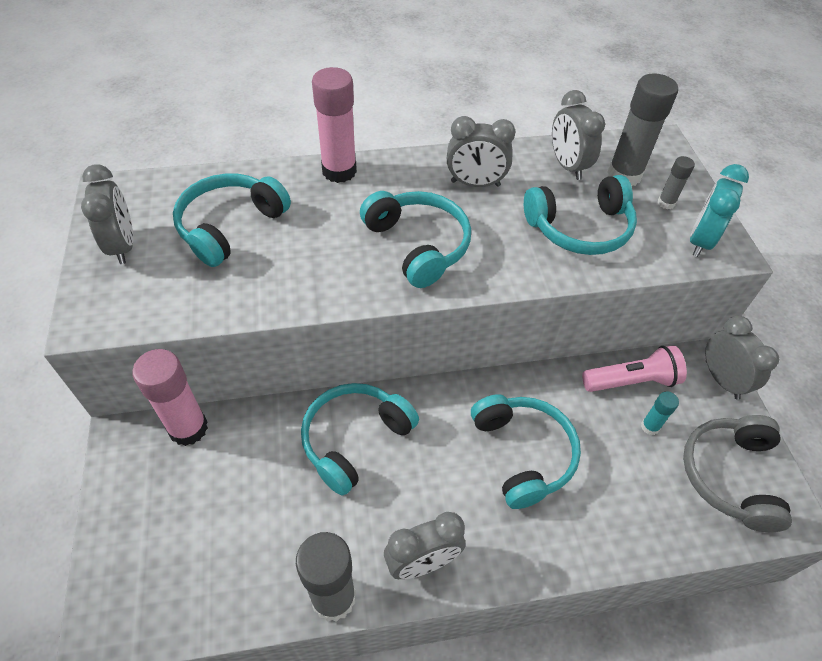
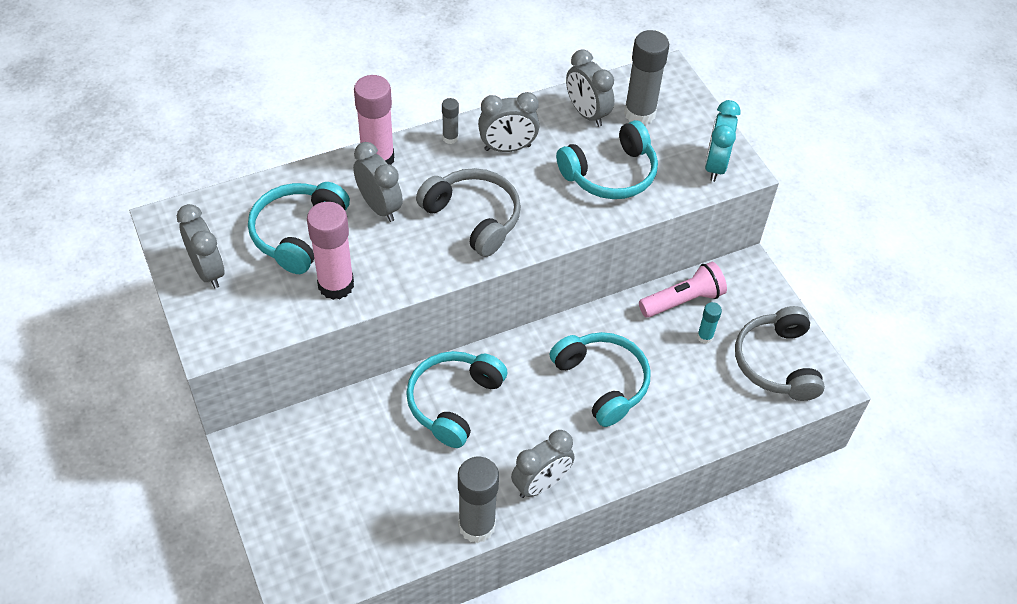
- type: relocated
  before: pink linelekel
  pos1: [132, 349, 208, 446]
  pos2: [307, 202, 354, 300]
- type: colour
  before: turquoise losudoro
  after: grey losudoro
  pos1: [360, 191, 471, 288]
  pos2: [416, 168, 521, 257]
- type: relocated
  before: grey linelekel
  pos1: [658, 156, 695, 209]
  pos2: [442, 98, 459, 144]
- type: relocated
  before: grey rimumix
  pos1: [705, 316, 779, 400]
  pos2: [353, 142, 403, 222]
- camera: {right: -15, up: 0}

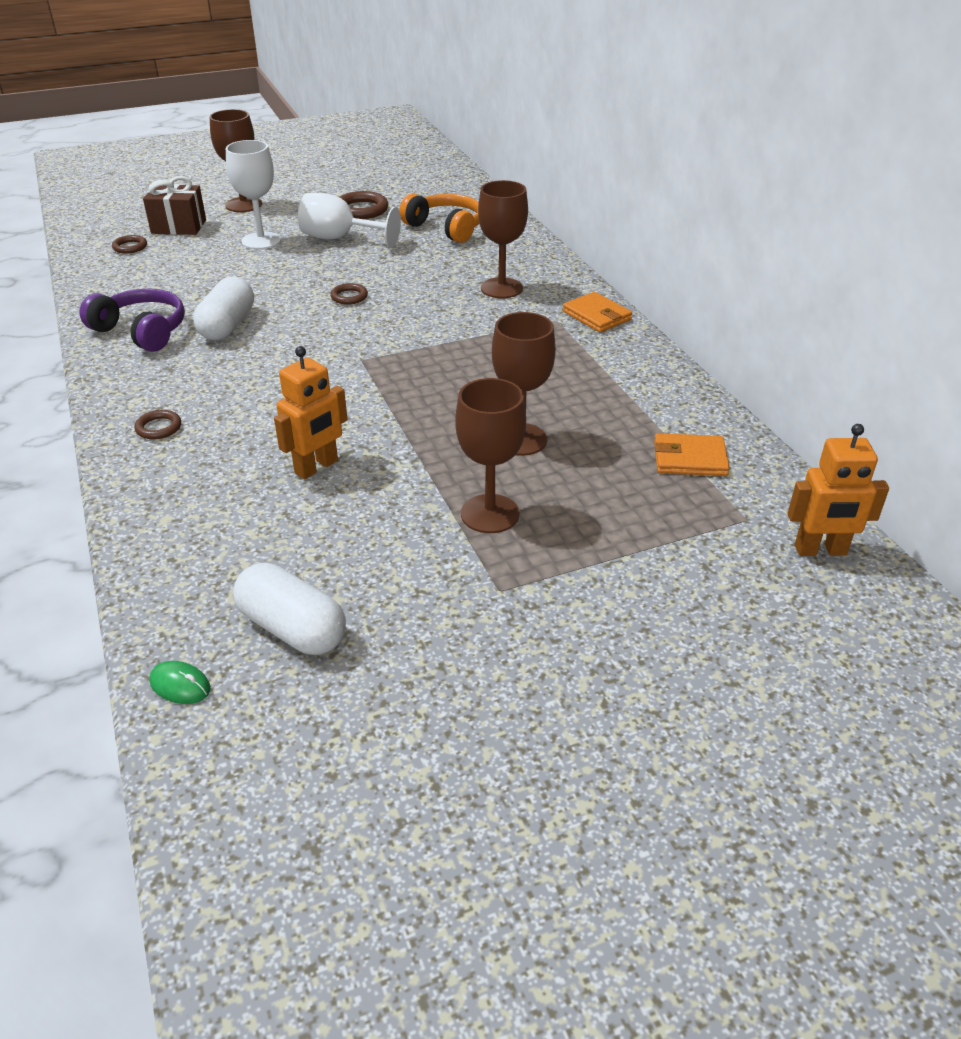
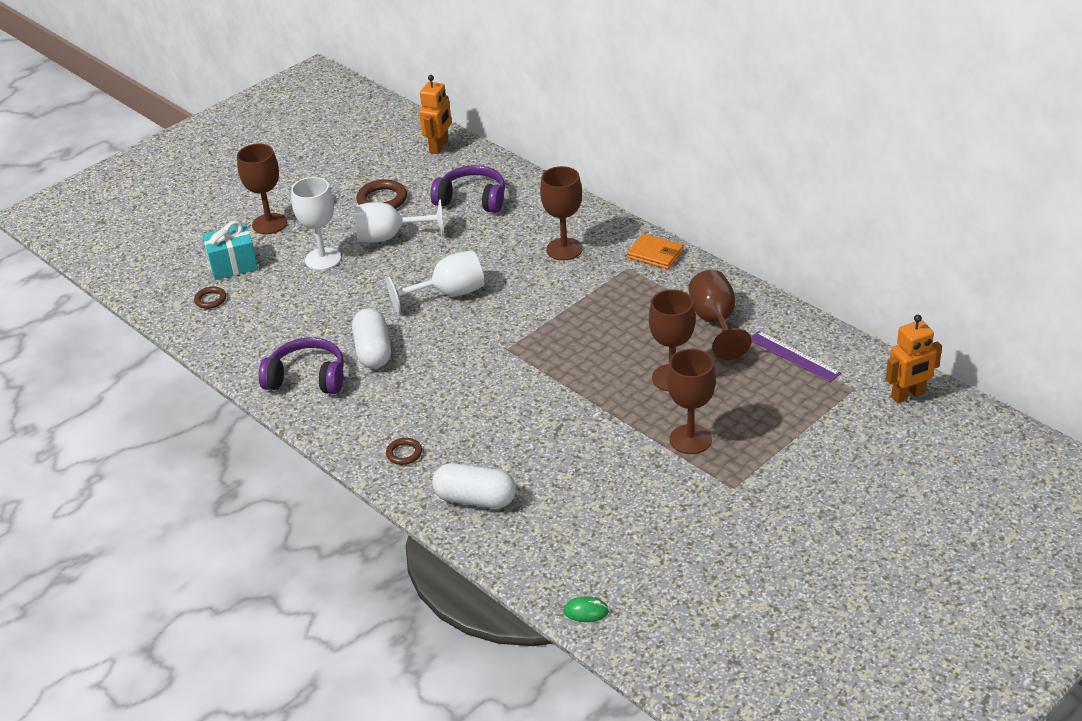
- type: colour
  before: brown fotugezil
  after: turquoise fotugezil
  pos1: [143, 176, 206, 235]
  pos2: [202, 221, 258, 280]
- type: relocated
  before: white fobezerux
  pos1: [233, 563, 346, 655]
  pos2: [432, 463, 516, 508]
- type: relocated
  before: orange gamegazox
  pos1: [274, 346, 348, 480]
  pos2: [419, 75, 452, 154]
- type: exchanged
  before: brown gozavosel
  after: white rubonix
  pos1: [330, 283, 368, 305]
  pos2: [386, 250, 484, 313]
- type: colour
  before: orange losudoro
  after: purple losudoro
  pos1: [399, 193, 480, 243]
  pos2: [430, 165, 505, 213]
- type: exchanged
  before: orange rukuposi
  after: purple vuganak
  pos1: [654, 433, 730, 476]
  pos2: [751, 331, 841, 382]
- type: appeared
  after: brown rubonix
  pos2: [689, 270, 752, 360]
- camera: {right: -20, up: 0}

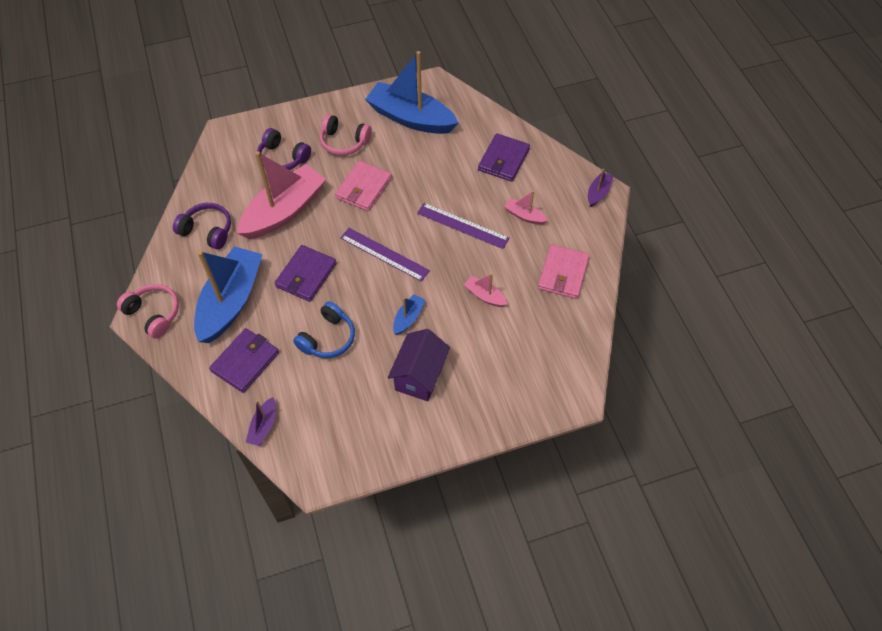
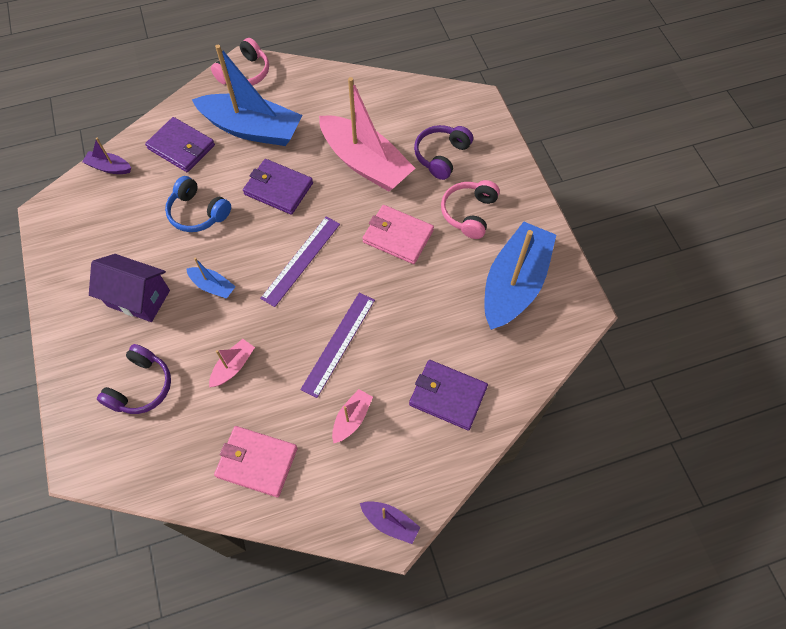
- type: relocated
  before: purple losudoro
  pos1: [173, 203, 231, 249]
  pos2: [97, 344, 171, 414]
- camera: {right: 90, up: 5}

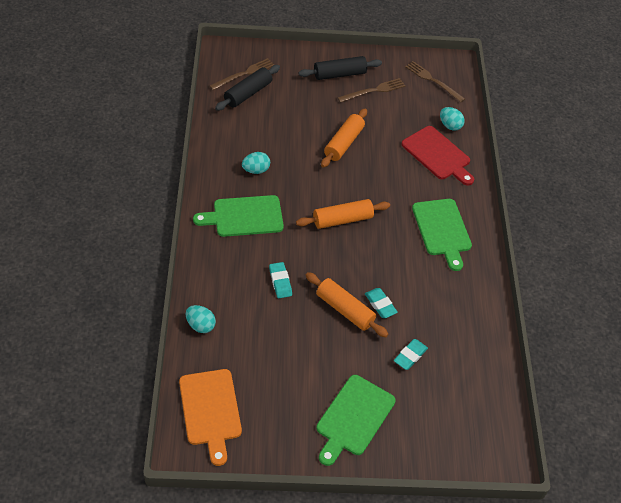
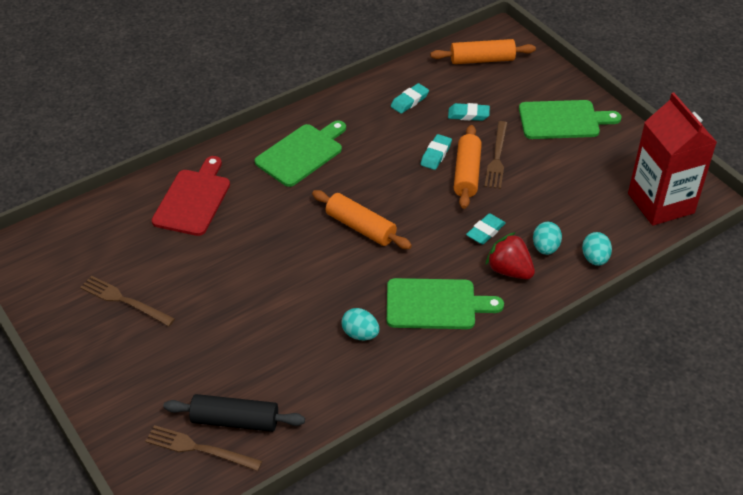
- type: exchanged
  before: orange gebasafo
  after: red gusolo
  pos1: [179, 369, 242, 466]
  pos2: [628, 92, 717, 226]
- type: spun
  before: green gebasafo
  pos1: [193, 195, 284, 237]
  pos2: [387, 278, 504, 329]
  turn: -45
- type: missing
  before: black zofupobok
  pos1: [298, 56, 382, 80]
- type: relocated
  before: orange zofupobok
  pos1: [321, 108, 367, 168]
  pos2: [430, 39, 536, 64]
- type: relocated
  before: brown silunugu
  pos1: [405, 61, 465, 102]
  pos2: [485, 121, 507, 189]
- type: relocated
  before: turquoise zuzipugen
  pos1: [440, 107, 465, 131]
  pos2: [533, 222, 562, 255]
- type: appeared
  after: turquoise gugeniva
  pos2: [391, 83, 429, 114]
- type: appeared
  after: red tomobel
  pos2: [486, 232, 535, 279]
- camera: {right: -120, up: -5}

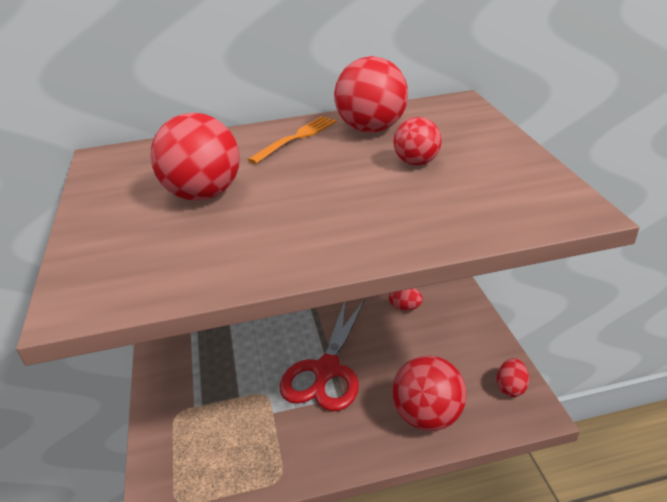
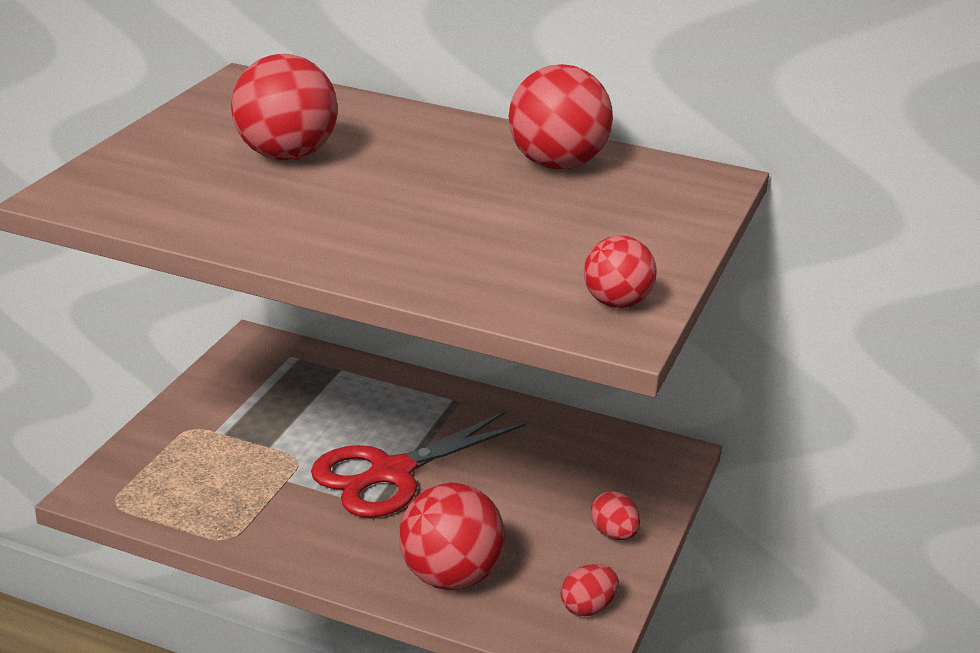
- type: missing
  before: orange silunugu
  pos1: [248, 116, 337, 164]
- type: relocated
  before: red zuzipugen
  pos1: [389, 288, 423, 310]
  pos2: [591, 491, 640, 540]
- type: relocated
  before: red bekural
  pos1: [393, 117, 442, 166]
  pos2: [584, 235, 657, 308]
- camera: {right: 30, up: -5}

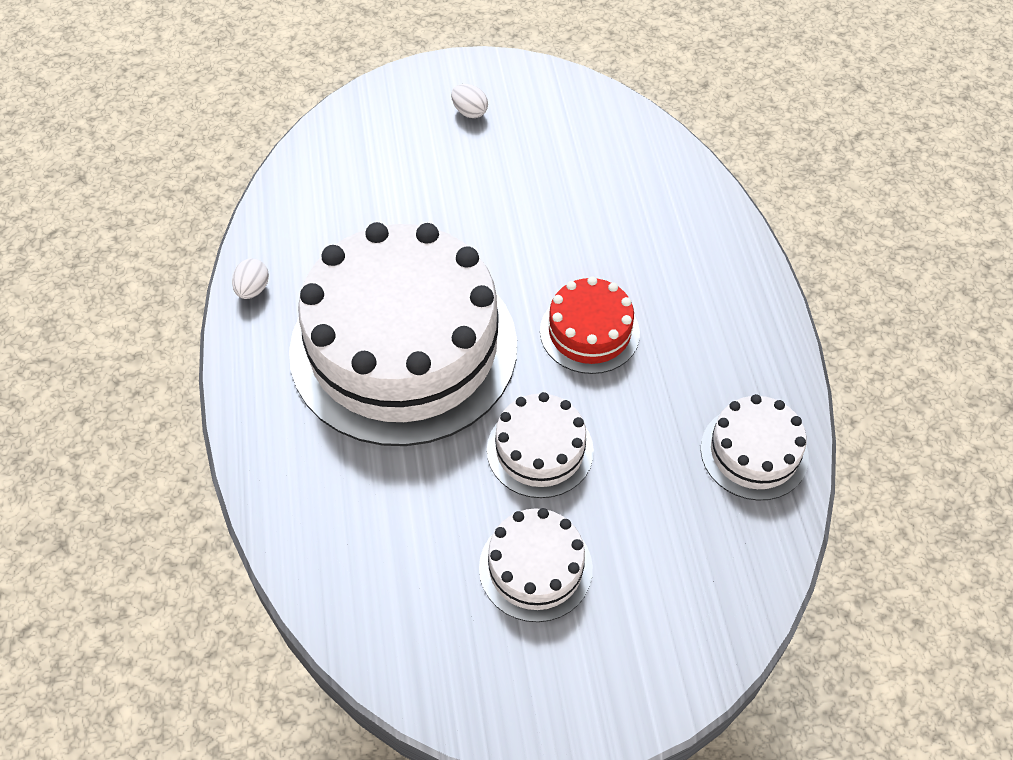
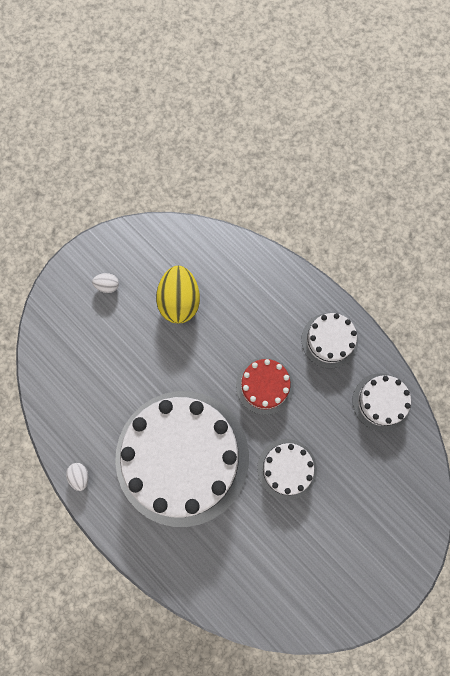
- type: relocated
  before: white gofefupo
  pos1: [479, 508, 593, 622]
  pos2: [301, 313, 358, 368]
- type: appeared
  after: yellow zuzipugen
  pos2: [156, 266, 200, 323]
- camera: {right: -35, up: 20}

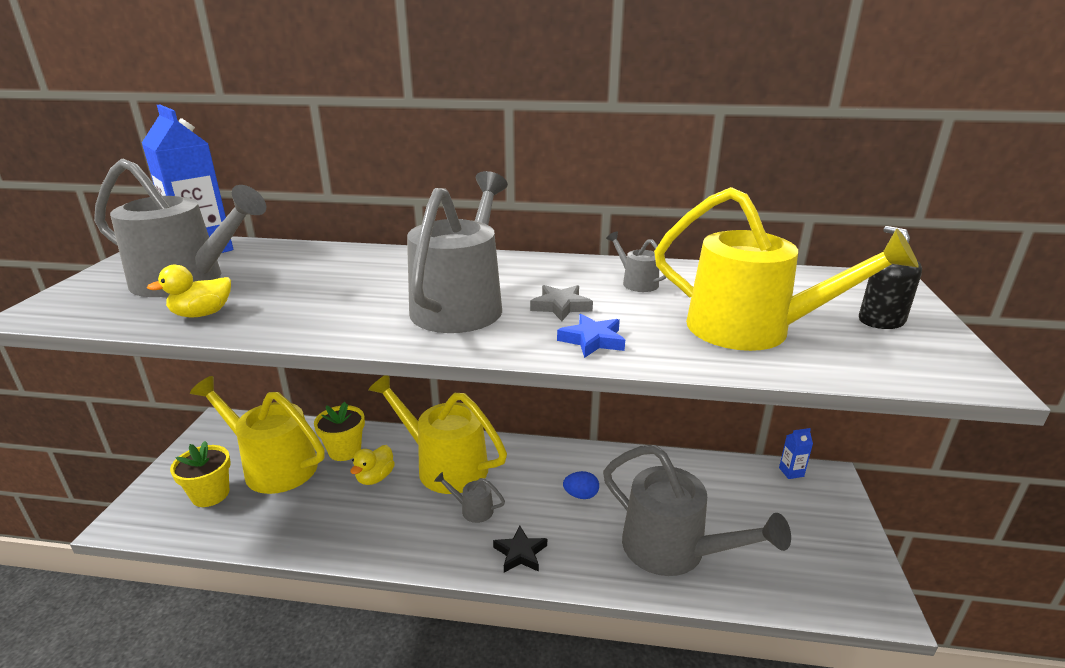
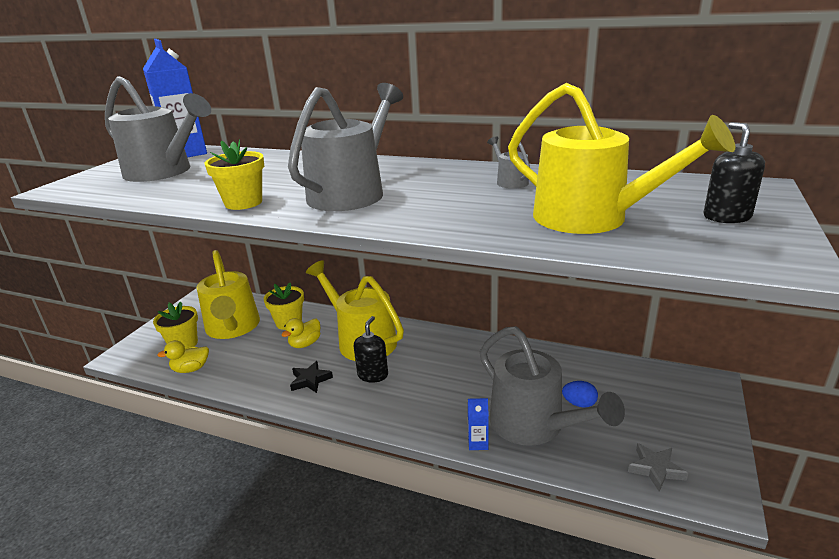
- type: relocated
  before: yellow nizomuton
  pos1: [147, 265, 231, 317]
  pos2: [157, 340, 209, 373]
- type: spun
  before: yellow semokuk
  pos1: [190, 376, 325, 494]
  pos2: [197, 250, 260, 339]
  turn: -150
- type: exchanged
  before: grey semokuk
  after: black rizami
  pos1: [434, 472, 505, 523]
  pos2: [354, 316, 388, 383]
- type: relocated
  before: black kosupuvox
  pos1: [493, 526, 547, 573]
  pos2: [290, 361, 333, 393]
- type: relocated
  before: grey kosupuvox
  pos1: [530, 285, 593, 321]
  pos2: [628, 443, 688, 492]
- type: missing
  before: blue kosupuvox
  pos1: [557, 314, 625, 358]
- type: relocated
  before: blue zuzipugen
  pos1: [563, 471, 599, 499]
  pos2: [562, 381, 598, 407]
- type: relocated
  before: blue gusolo
  pos1: [779, 428, 813, 479]
  pos2: [468, 398, 489, 450]
- type: appeared
  after: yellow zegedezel
  pos2: [204, 139, 264, 210]
- camera: {right: 15, up: 0}

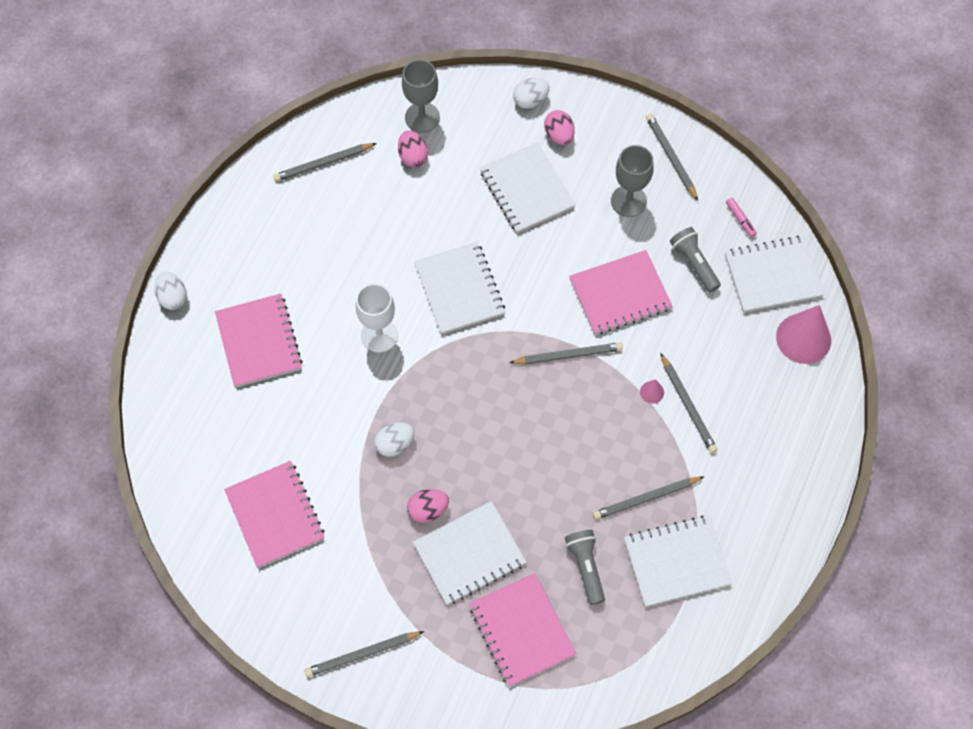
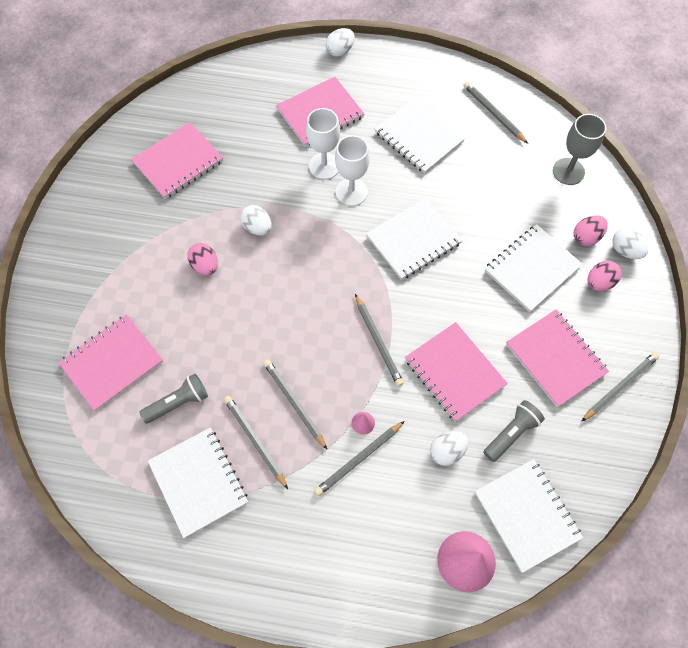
- type: relocated
  before: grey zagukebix
  pos1: [304, 631, 424, 677]
  pos2: [263, 359, 327, 449]
- type: relocated
  before: pink zuzipugen
  pos1: [398, 131, 428, 167]
  pos2: [574, 216, 608, 246]
- type: relocated
  before: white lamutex
  pos1: [413, 501, 527, 605]
  pos2: [375, 98, 465, 174]
- type: exchanged
  before: grey rubonix
  after: pink lamutex
  pos1: [611, 145, 654, 217]
  pos2: [506, 310, 609, 407]
- type: missing
  before: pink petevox
  pos1: [726, 198, 757, 237]
- type: appeared
  after: white rubonix
  pos2: [306, 108, 340, 179]
- type: appeared
  after: white zuzipugen
  pos2: [430, 431, 469, 466]
- camera: {right: 75, up: 0}

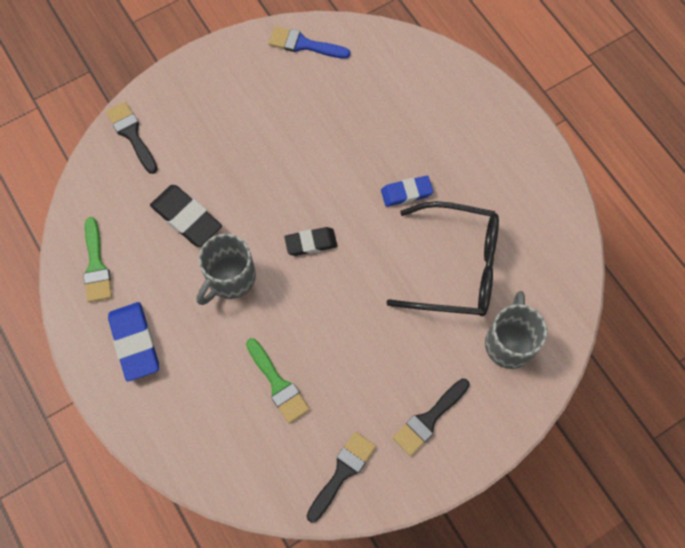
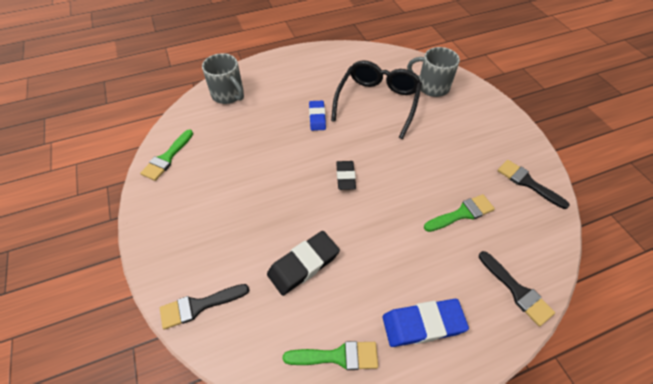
- type: relocated
  before: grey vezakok
  pos1: [197, 234, 256, 305]
  pos2: [202, 53, 244, 104]
- type: colour
  before: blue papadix
  after: green papadix
  pos1: [269, 26, 350, 59]
  pos2: [140, 129, 193, 181]
- type: relocated
  before: black papadix
  pos1: [393, 378, 470, 456]
  pos2: [479, 251, 555, 326]
- camera: {right: -80, up: -15}

